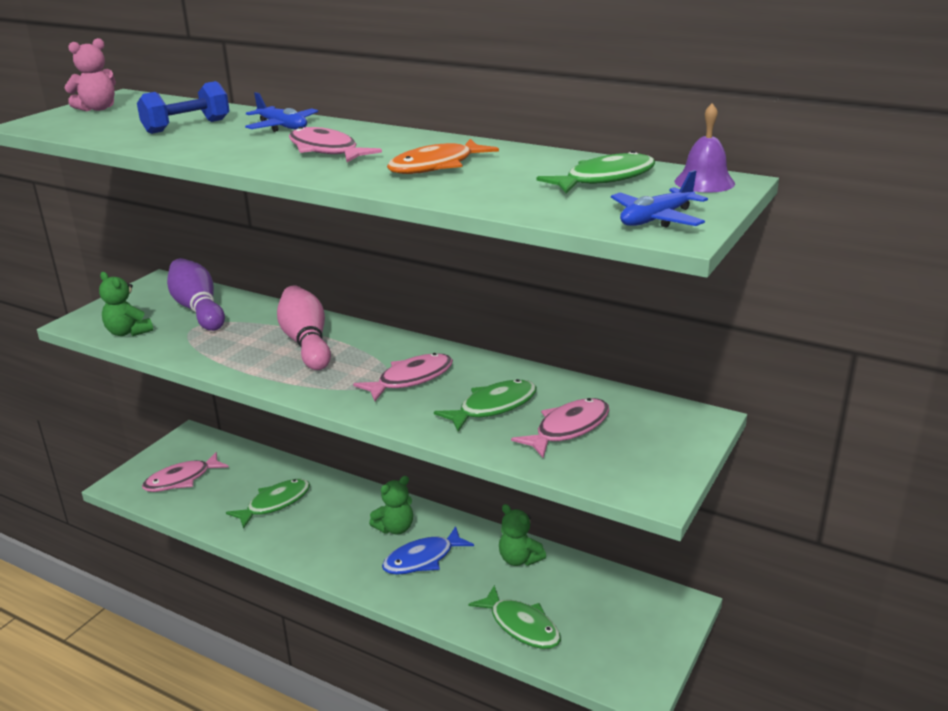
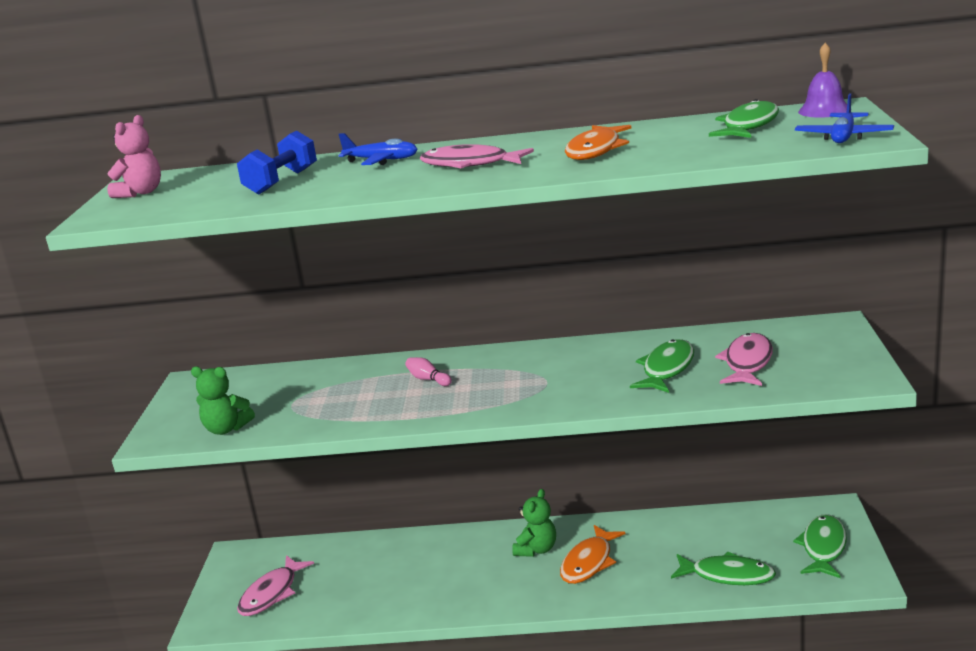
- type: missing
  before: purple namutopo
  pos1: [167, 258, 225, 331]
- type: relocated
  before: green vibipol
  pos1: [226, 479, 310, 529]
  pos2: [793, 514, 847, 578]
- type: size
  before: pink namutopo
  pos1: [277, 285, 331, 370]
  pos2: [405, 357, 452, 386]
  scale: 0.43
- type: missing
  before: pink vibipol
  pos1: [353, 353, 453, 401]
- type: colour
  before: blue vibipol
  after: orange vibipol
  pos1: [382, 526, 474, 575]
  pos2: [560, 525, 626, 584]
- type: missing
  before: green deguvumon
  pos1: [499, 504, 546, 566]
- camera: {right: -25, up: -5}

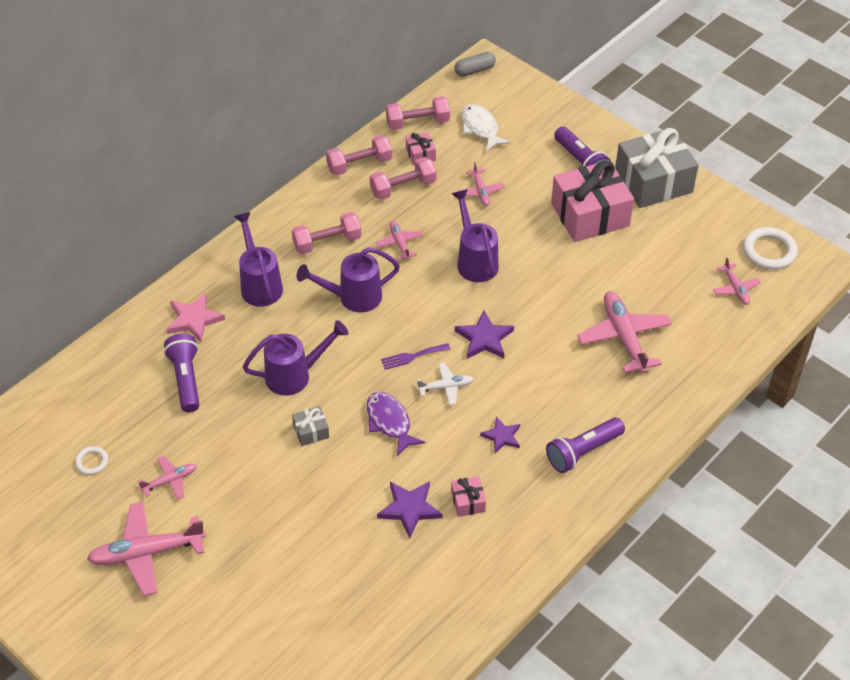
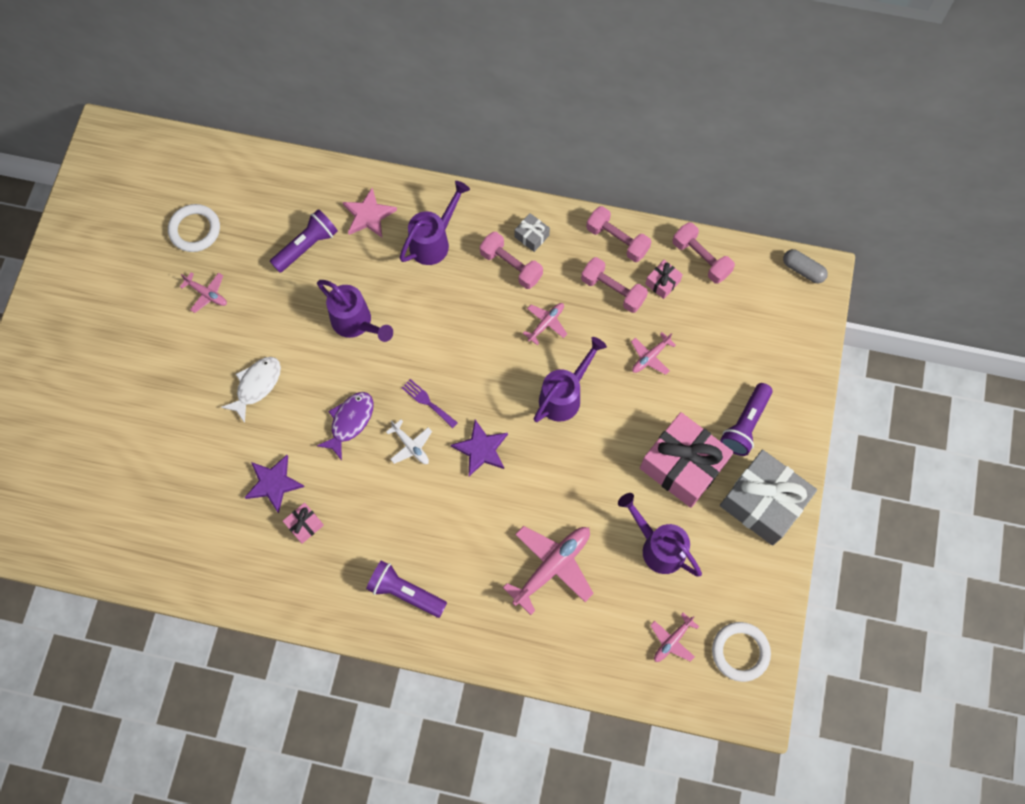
- type: size
  before: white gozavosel
  pos1: [75, 446, 108, 475]
  pos2: [168, 204, 220, 252]
  scale: 1.82
- type: missing
  before: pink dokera
  pos1: [87, 502, 206, 596]
- type: relocated
  before: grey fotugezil
  pos1: [292, 406, 329, 446]
  pos2: [515, 213, 550, 252]
- type: relocated
  before: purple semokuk
  pos1: [296, 247, 400, 312]
  pos2: [618, 493, 702, 577]
- type: relocated
  before: white vibipol
  pos1: [461, 104, 511, 152]
  pos2: [221, 357, 281, 423]
- type: missing
  before: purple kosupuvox
  pos1: [480, 417, 520, 453]
- camera: {right: 60, up: 20}

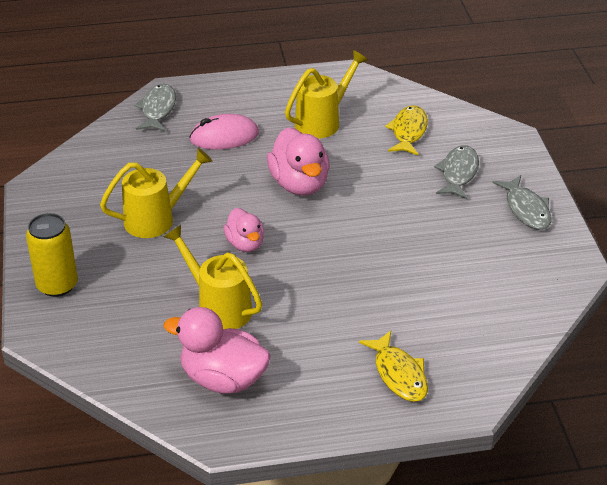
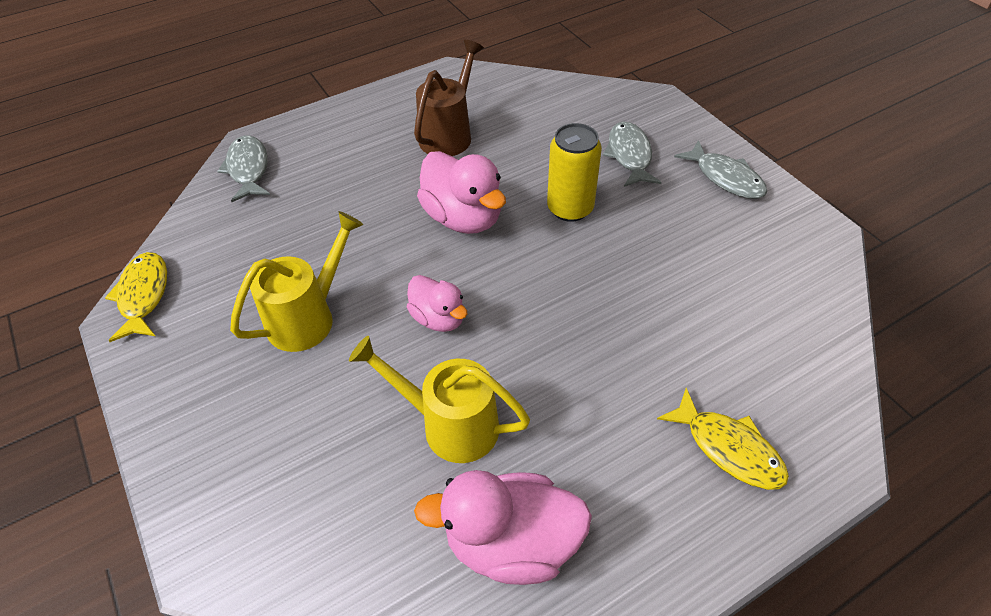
- type: relocated
  before: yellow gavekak
  pos1: [26, 213, 78, 297]
  pos2: [547, 123, 602, 222]
- type: missing
  before: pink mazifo
  pos1: [189, 114, 259, 149]
- type: colour
  before: yellow semokuk
  after: brown semokuk
  pos1: [285, 50, 368, 138]
  pos2: [414, 40, 484, 156]
- type: relocated
  before: yellow vibipol
  pos1: [385, 105, 428, 155]
  pos2: [105, 252, 167, 342]
- camera: {right: -20, up: 10}

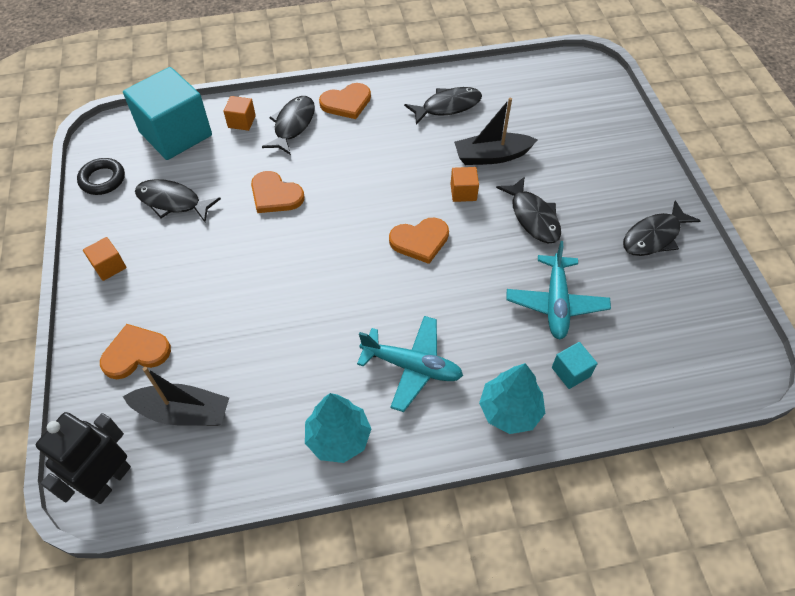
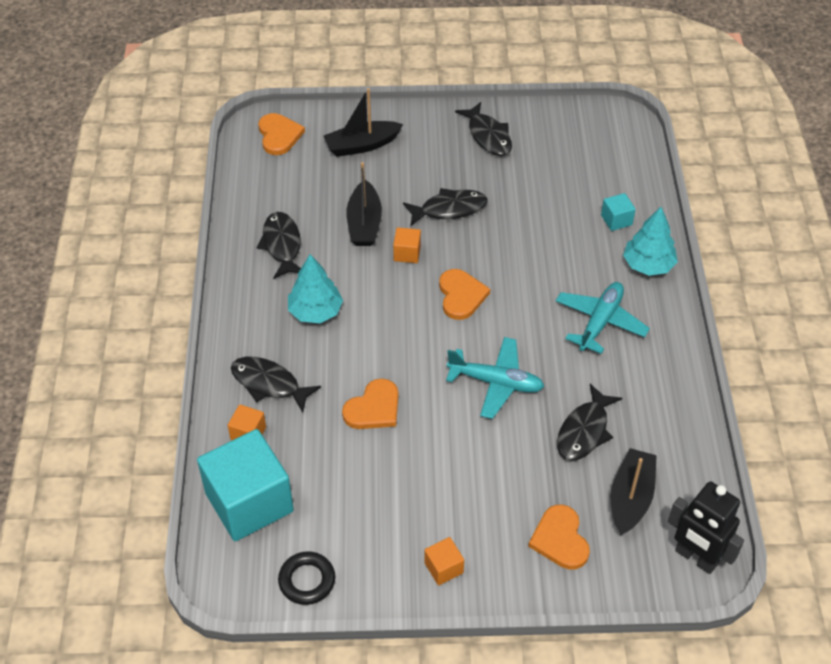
- type: relocated
  before: black vibipol
  pos1: [135, 179, 221, 222]
  pos2: [557, 384, 622, 461]
- type: relocated
  before: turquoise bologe
  pos1: [305, 393, 371, 463]
  pos2: [288, 254, 343, 323]
- type: relocated
  before: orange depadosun
  pos1: [319, 83, 371, 119]
  pos2: [258, 113, 305, 155]
- type: relocated
  before: turquoise dokera
  pos1: [506, 241, 611, 340]
  pos2: [446, 337, 544, 419]
- type: appeared
  after: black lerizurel
  pos2: [324, 88, 403, 157]
- camera: {right: -80, up: -5}

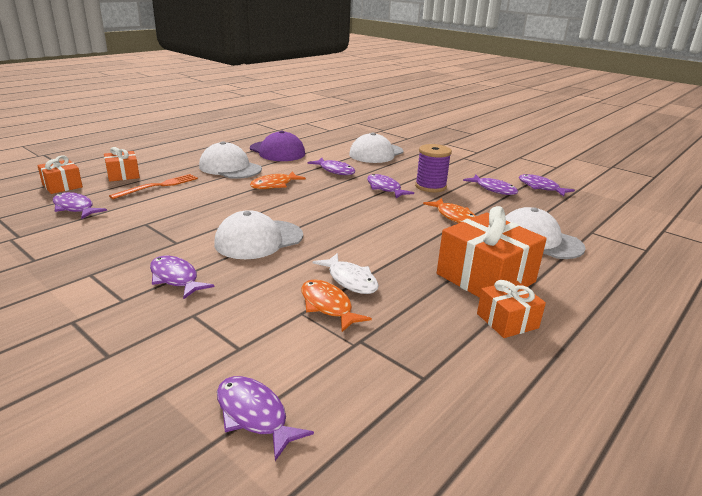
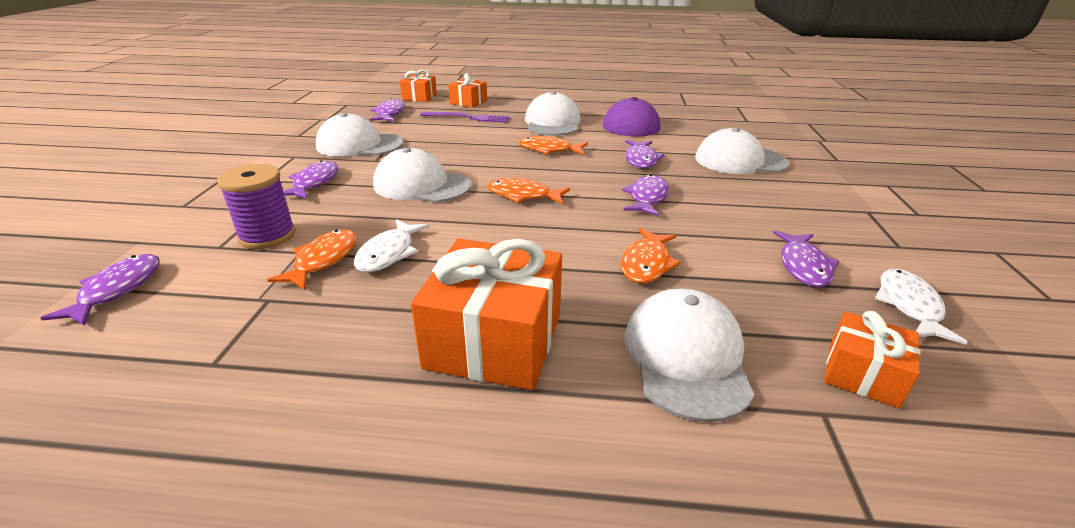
- type: colour
  before: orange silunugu
  after: purple silunugu
  pos1: [109, 174, 198, 199]
  pos2: [420, 112, 509, 123]
- type: relocated
  before: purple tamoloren
  pos1: [415, 144, 452, 192]
  pos2: [217, 164, 296, 249]
- type: relocated
  before: orange fotugezil
  pos1: [477, 280, 546, 338]
  pos2: [824, 311, 921, 408]
- type: colour
  before: purple vibipol
  after: white vibipol
  pos1: [519, 174, 575, 197]
  pos2: [875, 269, 968, 345]
- type: appeared
  after: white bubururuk
  pos2: [316, 113, 403, 157]
- type: appeared
  after: orange vibipol
  pos2: [487, 178, 570, 204]
- camera: {right: 55, up: 5}

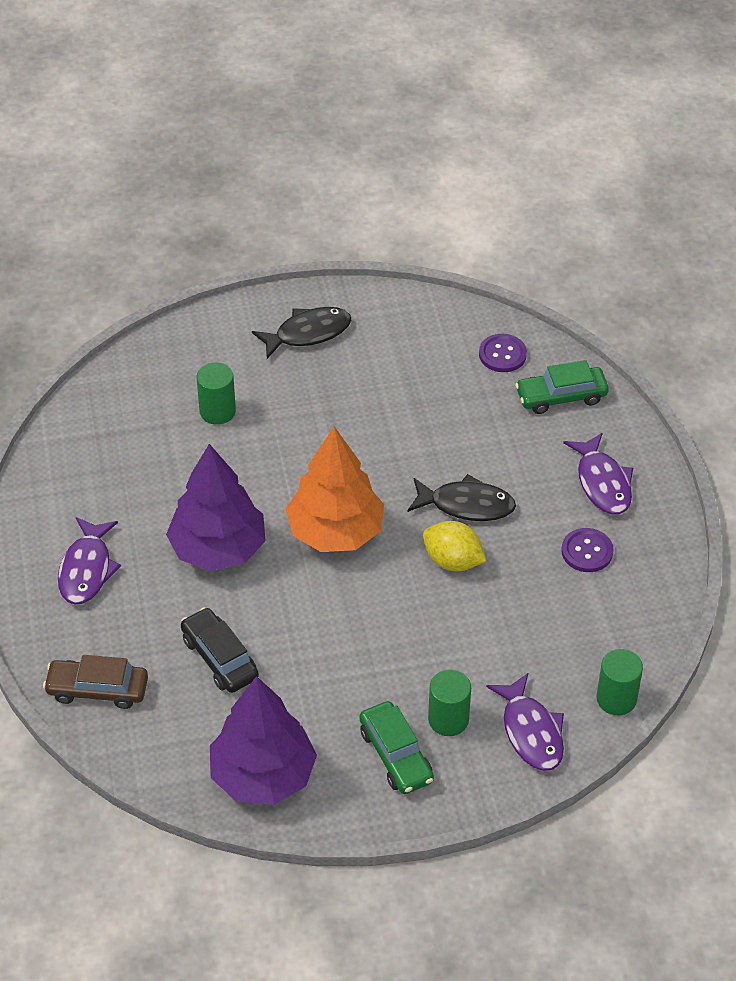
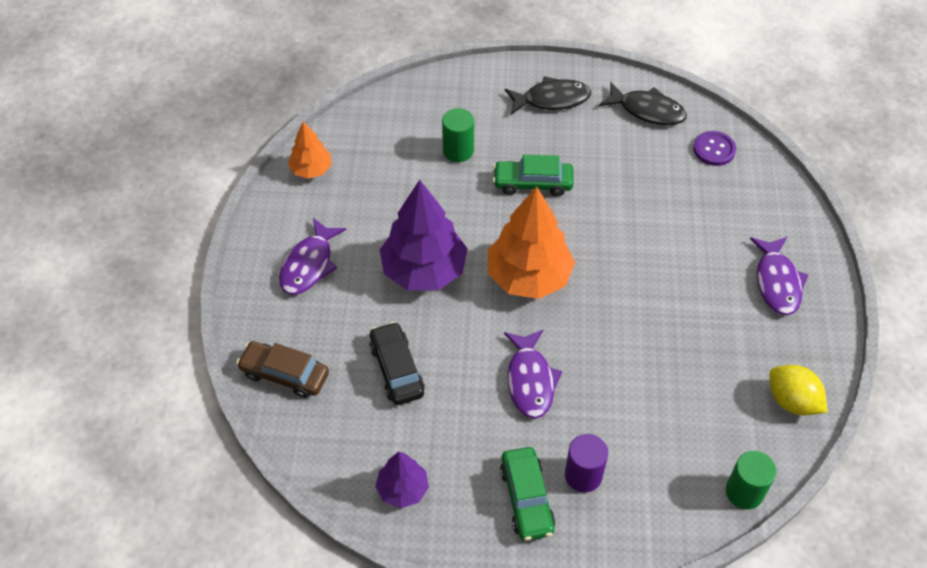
- type: size
  before: purple bologe
  pos1: [210, 676, 317, 805]
  pos2: [375, 452, 429, 508]
  scale: 0.54
- type: relocated
  before: black vibipol
  pos1: [408, 474, 516, 521]
  pos2: [599, 82, 687, 125]
- type: relocated
  before: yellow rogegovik
  pos1: [423, 521, 486, 572]
  pos2: [769, 365, 827, 415]
- type: colour
  before: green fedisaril
  after: purple fedisaril
  pos1: [428, 669, 471, 736]
  pos2: [565, 434, 608, 492]
- type: relocated
  before: purple vibipol
  pos1: [486, 673, 564, 771]
  pos2: [504, 330, 562, 419]
- type: relocated
  before: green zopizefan
  pos1: [515, 360, 609, 414]
  pos2: [493, 155, 574, 196]
- type: missing
  before: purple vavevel
  pos1: [562, 528, 614, 572]
- type: appeared
  after: orange bologe
  pos2: [288, 121, 332, 179]
- camera: {right: 15, up: 5}

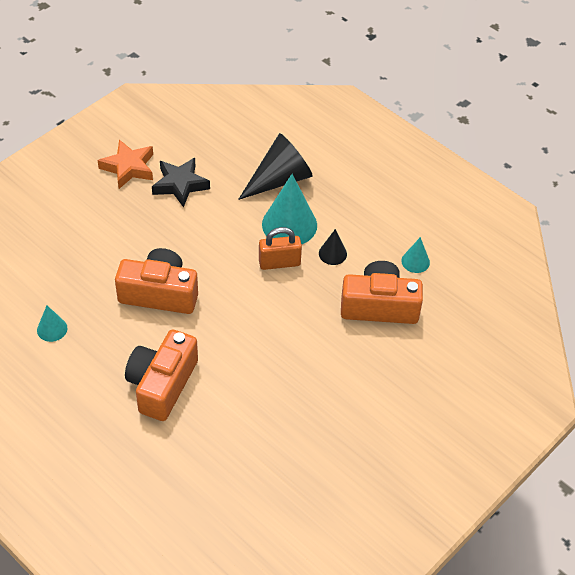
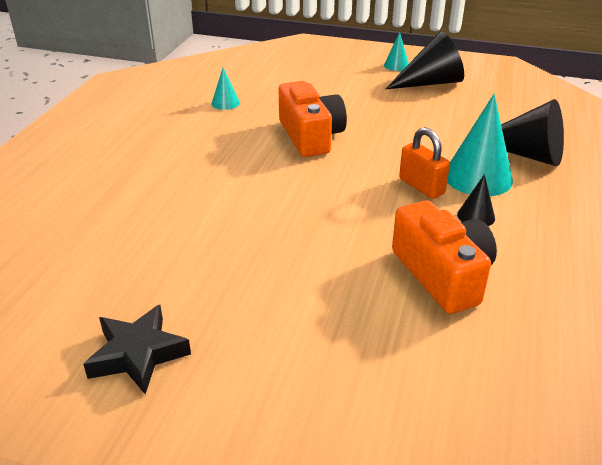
- type: exchanged
  before: orange kosupuvox
  after: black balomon
  pos1: [97, 140, 153, 189]
  pos2: [386, 31, 464, 89]
- type: missing
  before: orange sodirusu
  pos1: [125, 330, 198, 421]
- type: relocated
  before: black kosupuvox
  pos1: [152, 158, 210, 208]
  pos2: [83, 305, 191, 394]
- type: relocated
  before: turquoise balomon
  pos1: [401, 237, 430, 273]
  pos2: [384, 32, 409, 71]
- camera: {right: 65, up: -15}

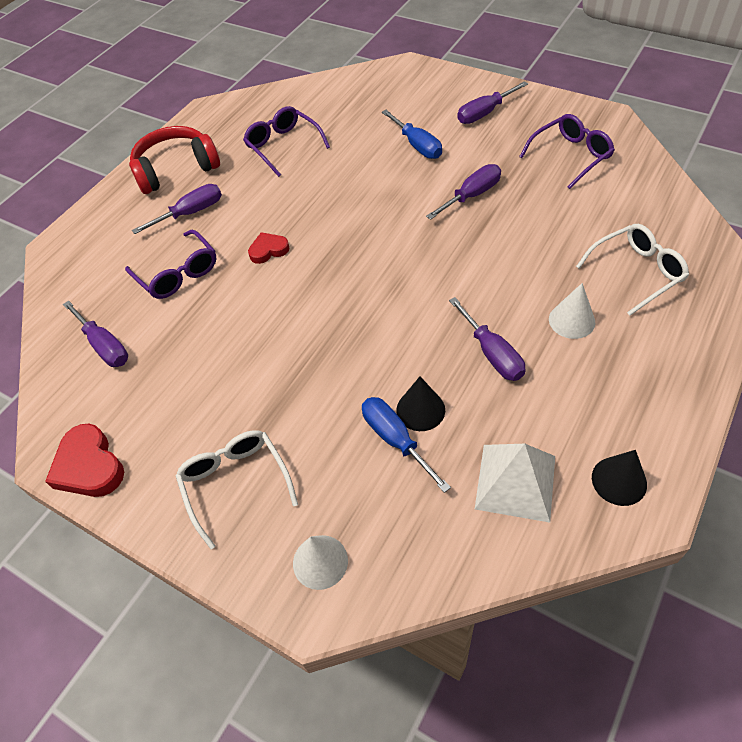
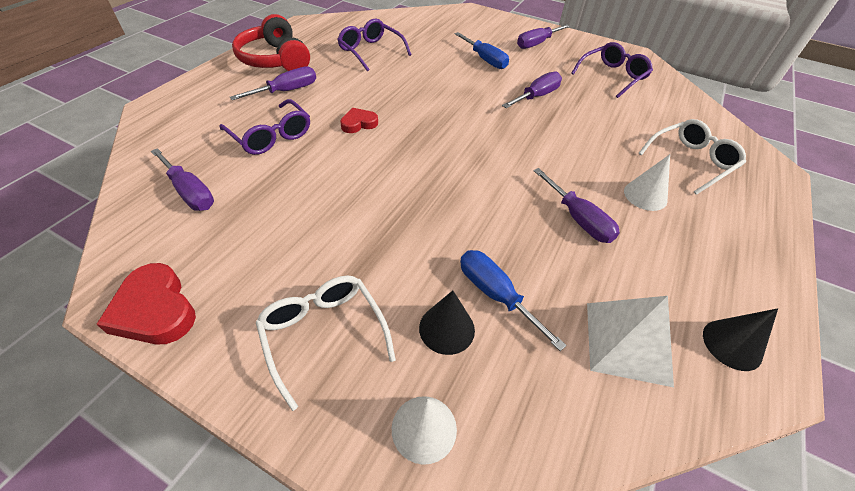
- type: spun
  before: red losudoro
  pos1: [129, 126, 220, 194]
  pos2: [232, 14, 310, 71]
  turn: -90
- type: relocated
  before: black balomon
  pos1: [396, 377, 445, 431]
  pos2: [419, 290, 475, 355]
- camera: {right: -10, up: -5}

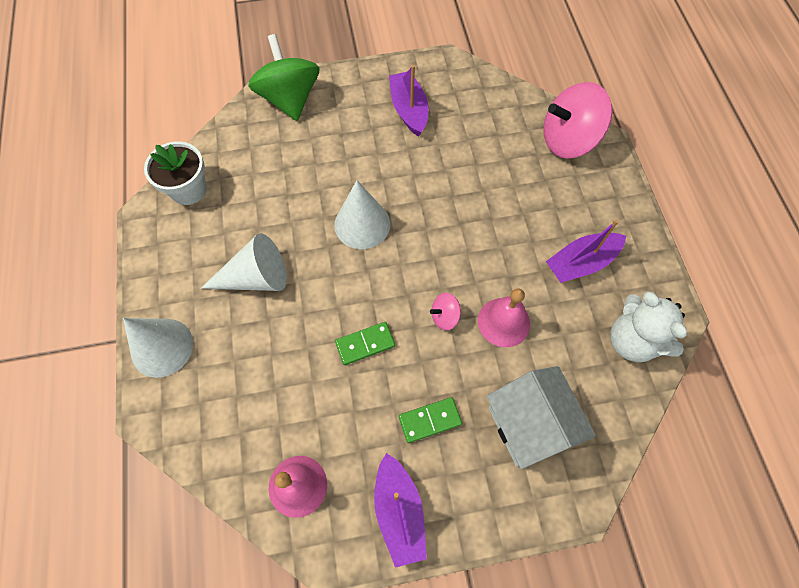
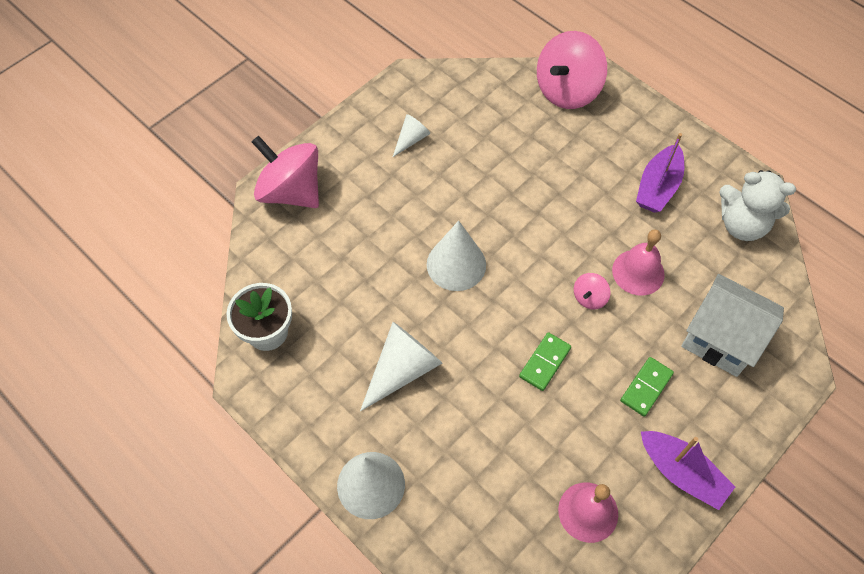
- type: colour
  before: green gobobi
  after: pink gobobi
  pos1: [248, 34, 320, 121]
  pos2: [252, 136, 319, 208]
- type: exchanged
  before: purple lerizurel
  after: white balomon
  pos1: [389, 65, 429, 137]
  pos2: [393, 114, 430, 157]
- camera: {right: -35, up: -5}

